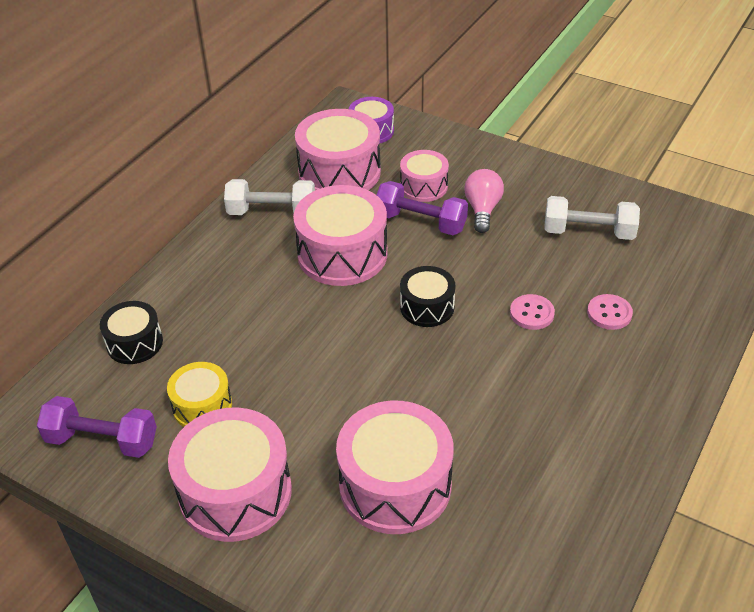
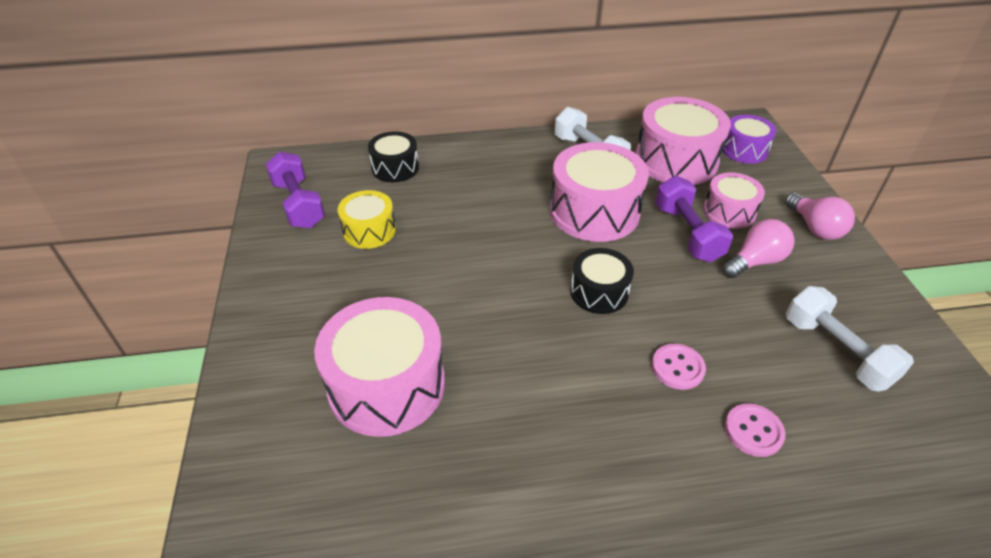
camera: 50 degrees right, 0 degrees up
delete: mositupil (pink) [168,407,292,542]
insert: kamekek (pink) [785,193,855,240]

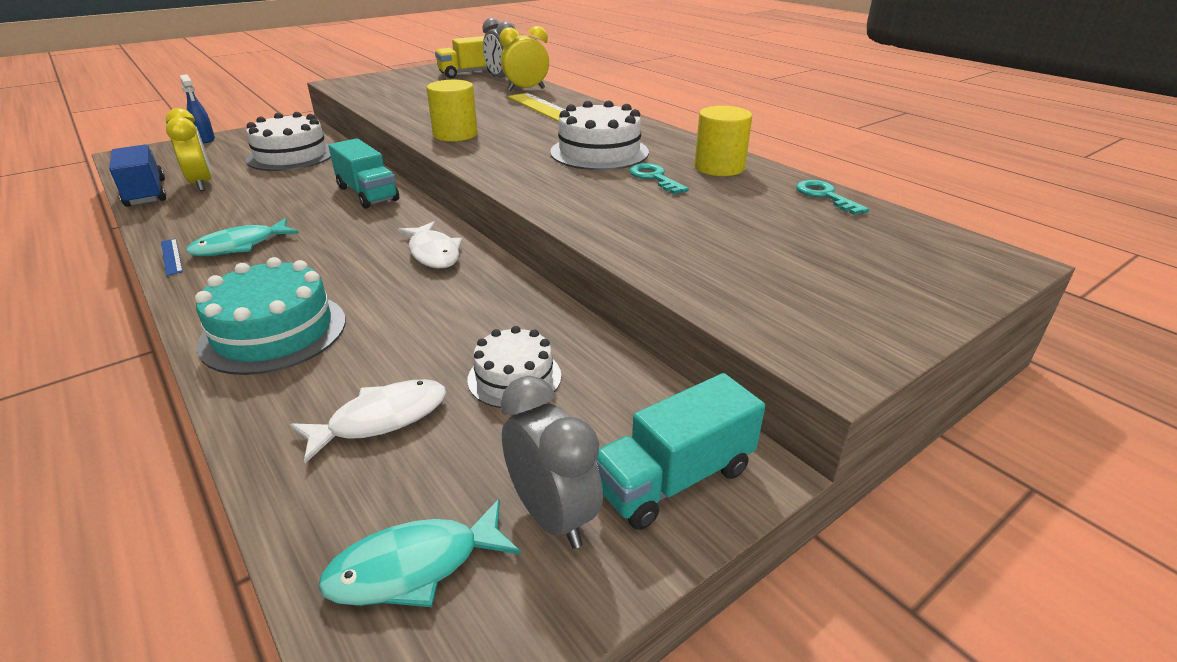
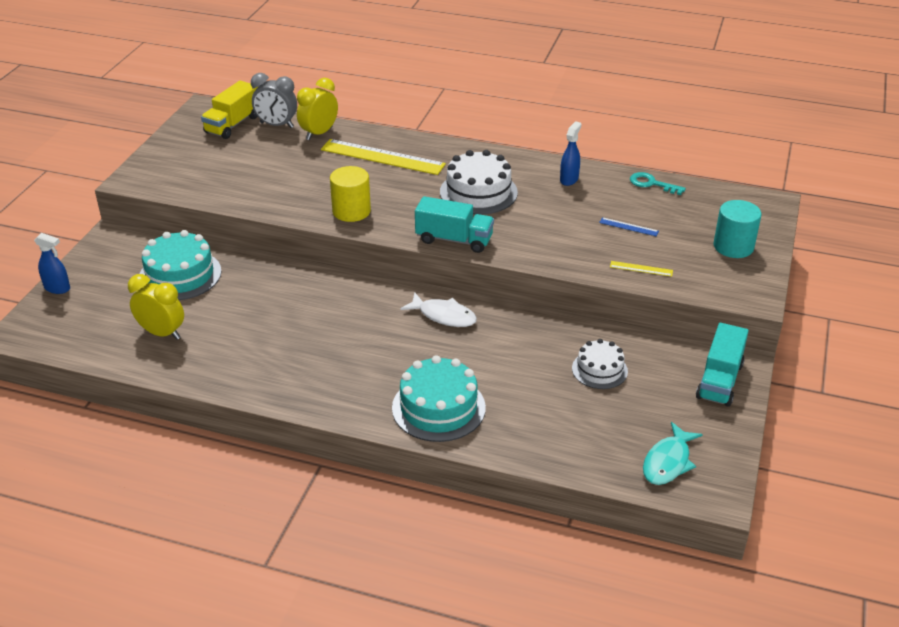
camera: 35 degrees left, 5 degrees up
delete: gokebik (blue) [109,144,166,207]; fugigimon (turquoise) [186,218,299,256]; fugigimon (white) [290,379,446,463]; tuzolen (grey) [500,376,603,549]; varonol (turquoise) [629,163,689,194]
insert: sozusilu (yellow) [610,261,673,277]; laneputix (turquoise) [714,200,761,258]
move: sozusilu (blue) [161,238,183,276] to [599,217,659,236]; gokebik (turquoise) [328,138,399,209] to [415,196,494,253]
replace: laneputix (yellow) [694,106,752,176] to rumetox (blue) [560,121,581,186]
recolor: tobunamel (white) [246,112,331,171] to tobunamel (turquoise) [140,230,222,300]

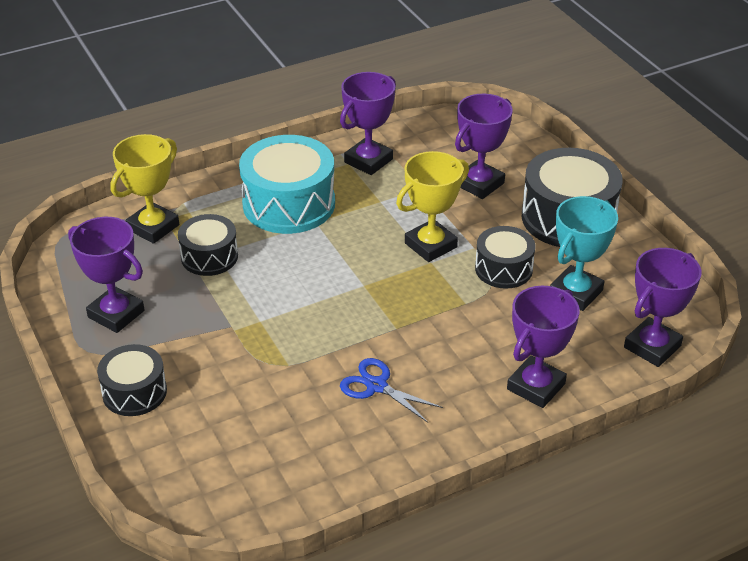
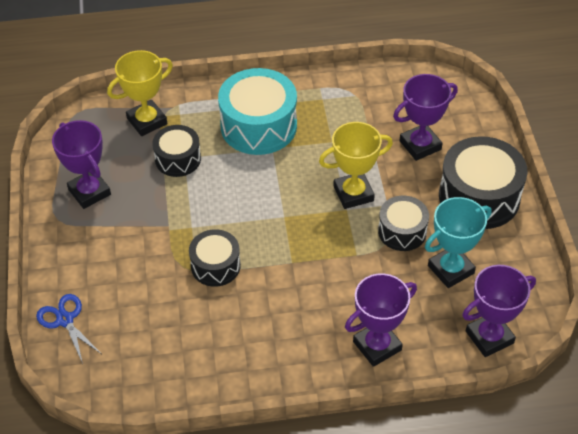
camera: 20 degrees right, 10 degrees up
delete: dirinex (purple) [340,72,396,175]
move: mositupil (black) [97,344,167,416] to [189,229,241,287]; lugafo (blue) [340,358,443,423] to [36,294,101,364]

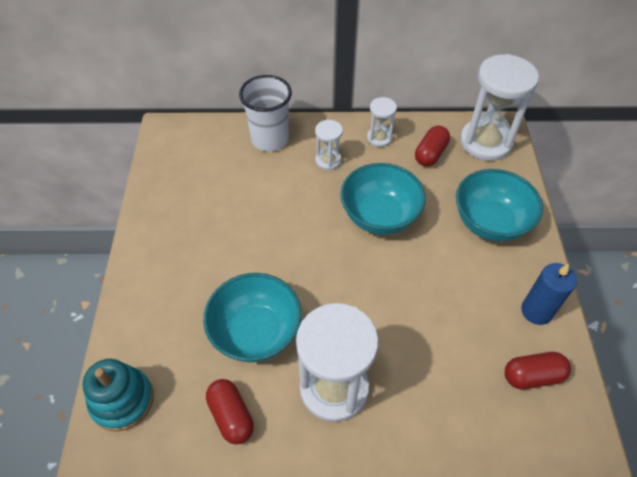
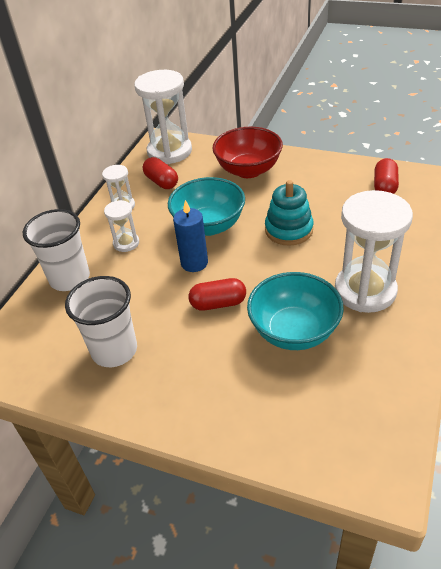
camera: 65 degrees left, 10 degrees down
insert: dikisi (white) [65,276,137,367]
move: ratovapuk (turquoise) [83,359,154,432] to [265,180,314,246]; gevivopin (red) [206,379,254,444] to [189,278,246,311]; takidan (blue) [521,263,577,325] to [173,200,208,272]
recolor: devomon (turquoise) [456,169,543,242] to devomon (red) [212,127,283,178]

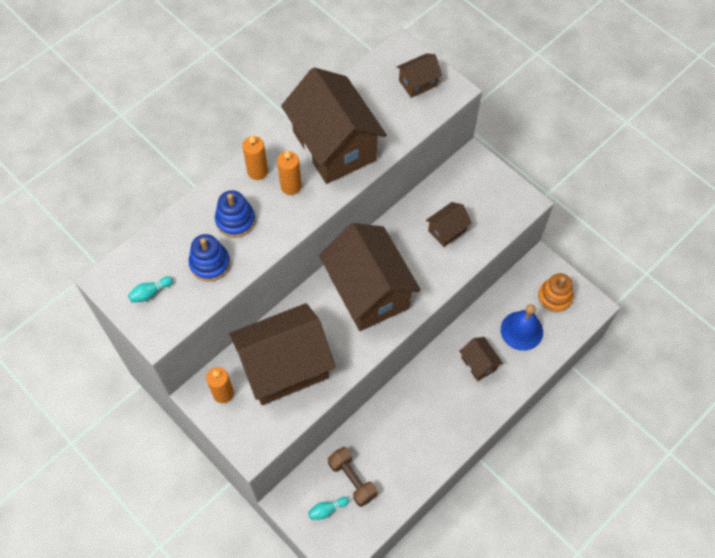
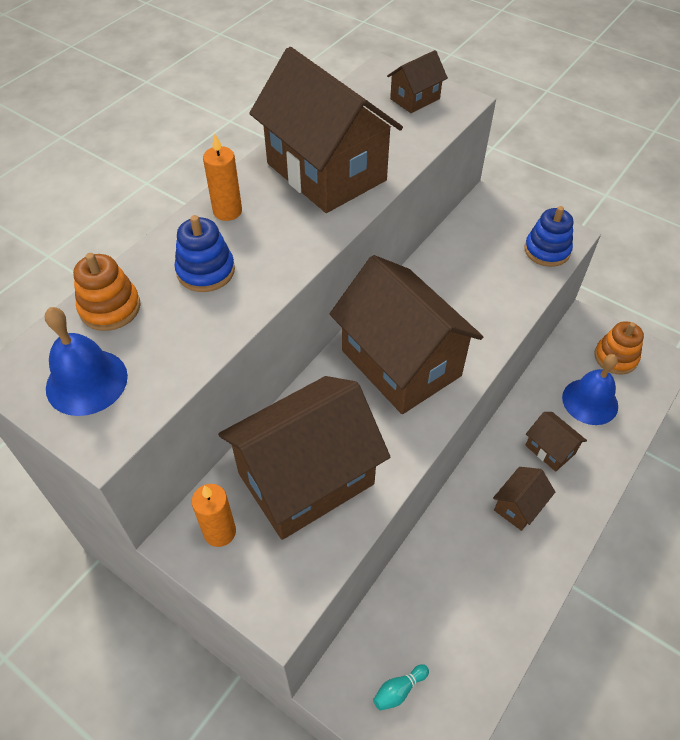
camera: 10 degrees left, 10 degrees down
delete: takidan (orange) [277,150,302,195]; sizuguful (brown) [328,447,378,507]
insert: ratovapuk (orange) [73,253,141,331]
move: ratovapuk (blue) [188,234,230,282] to [524,206,573,267]; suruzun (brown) [426,202,472,247] to [493,467,555,531]
replace: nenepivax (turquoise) [128,276,173,302] to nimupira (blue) [45,307,128,416]

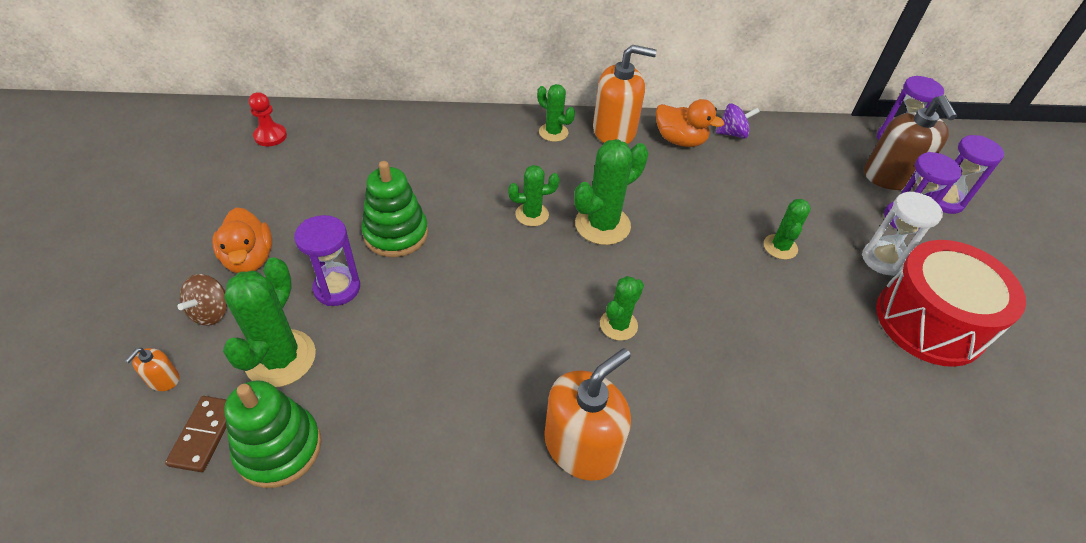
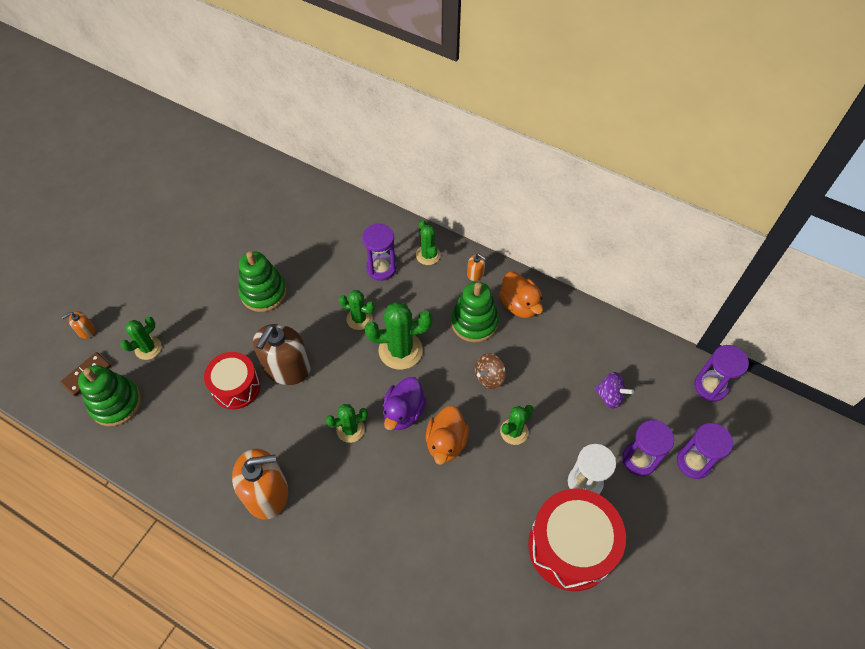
camera: 35 degrees right, 10 degrees up
delete: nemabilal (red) [249,92,287,146]
insert: mositupil (red) [204,352,261,409]; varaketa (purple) [382,377,427,430]; ratovapuk (green) [451,282,499,342]
move: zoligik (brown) [177,274,227,326] to [475,353,506,389]; varaketa (orange) [212,207,272,273] to [426,406,469,465]; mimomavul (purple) [294,215,360,306] to [362,224,397,281]; zoligik (purple) [715,103,760,139] to [594,372,634,409]; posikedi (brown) [864,95,957,190] to [253,324,311,385]
resize: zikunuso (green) [223,257,316,387] = [120,317,162,360] x0.60; posikedi (orange) [593,45,657,144] = [467,254,486,281] x0.43

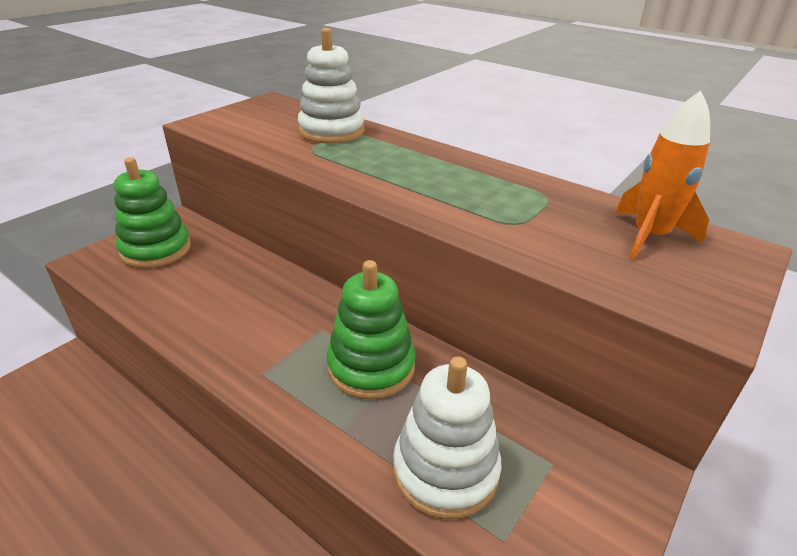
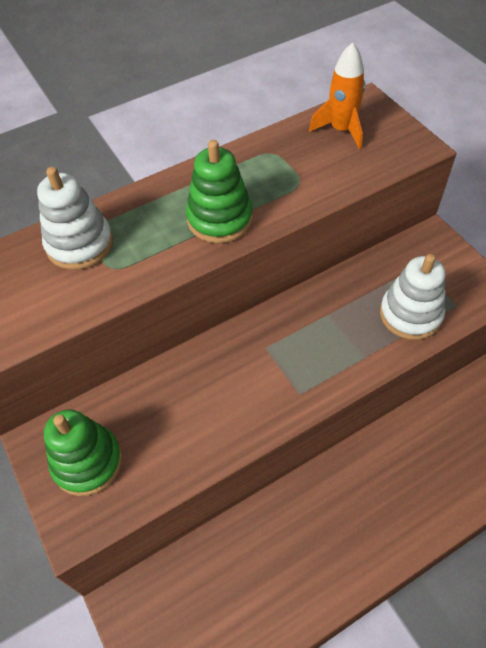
camera: 65 degrees left, 20 degrees up
move: ratovapuk (green) [327,260,415,400] to [186,140,253,243]

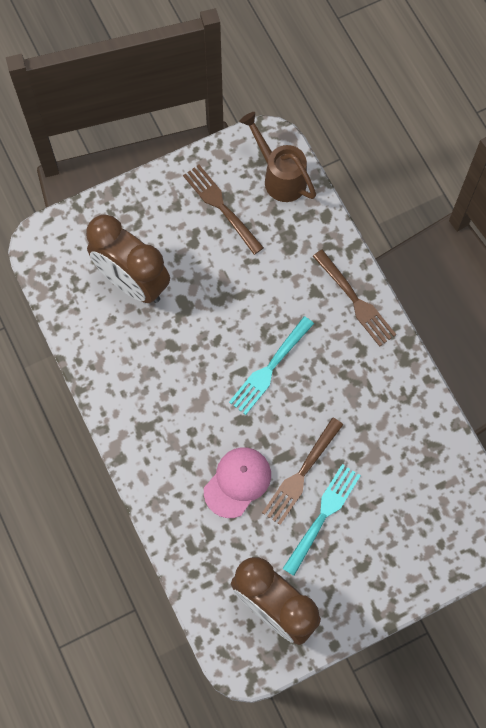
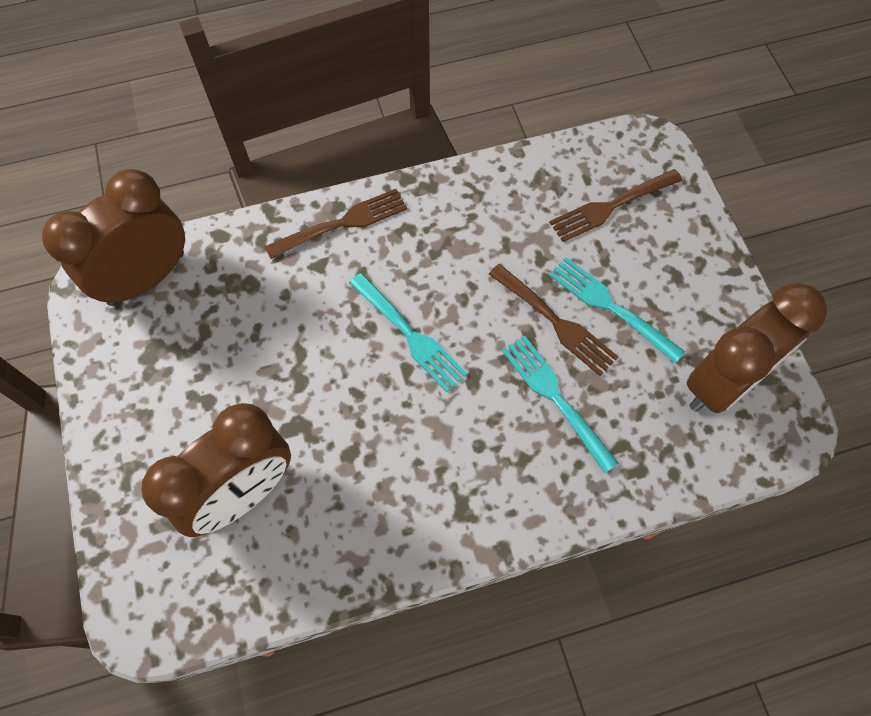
camera: 80 degrees left, 5 degrees down
move: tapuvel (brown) [183,165,264,255] to [549,169,683,242]
replace: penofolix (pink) [204,447,271,518] to tapuvel (turquoise) [502,335,619,474]; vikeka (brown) [239,112,316,202] to tuzolen (brown) [42,169,185,306]

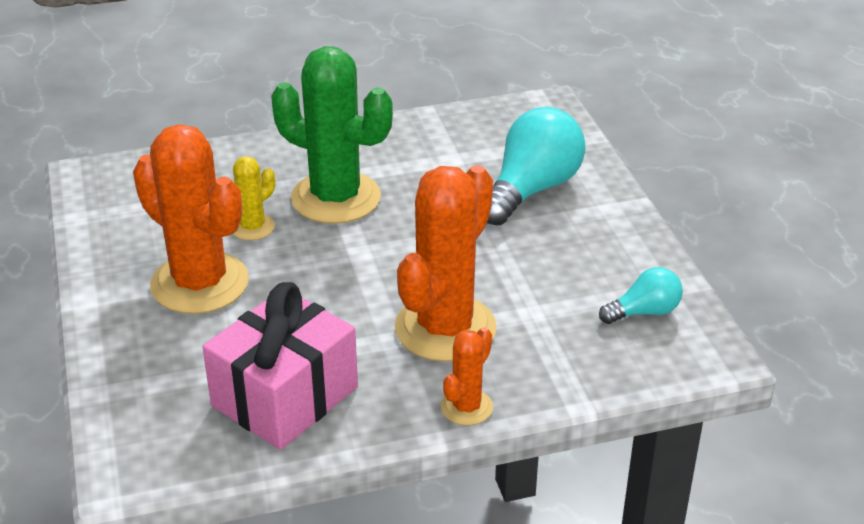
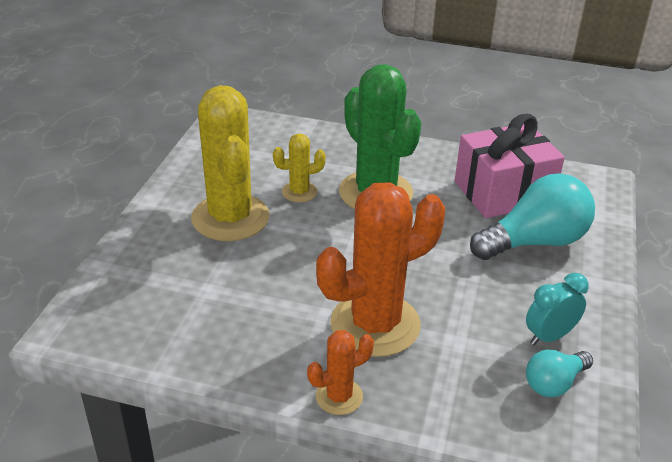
camera: 30 degrees right, 0 degrees up
insert: tuzolen (turquoise) [526,273,589,345]
move: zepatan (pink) [202,282,358,450] to [455,114,565,218]
recolor: zikunuso (orange) [133,124,249,314] to zikunuso (yellow) [191,85,270,241]
rotate: kamekek (turquoise) [599,267,683,324] = [526,350,593,397] 135 degrees clockwise

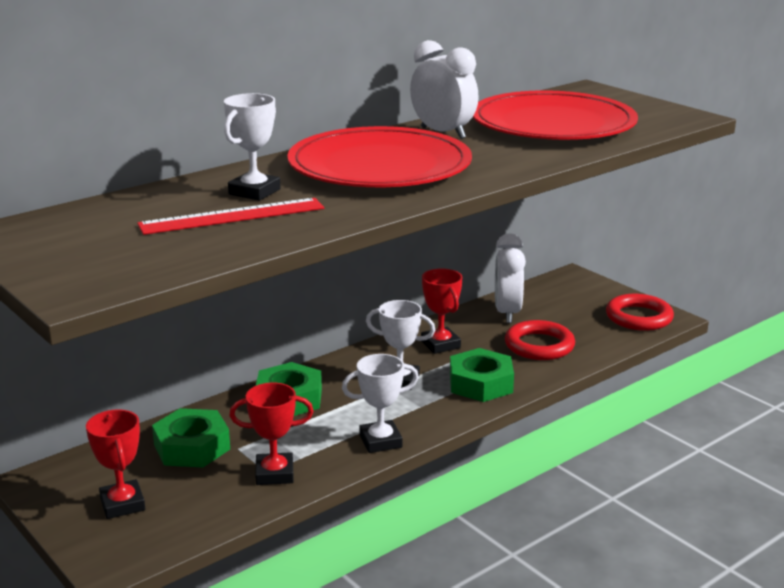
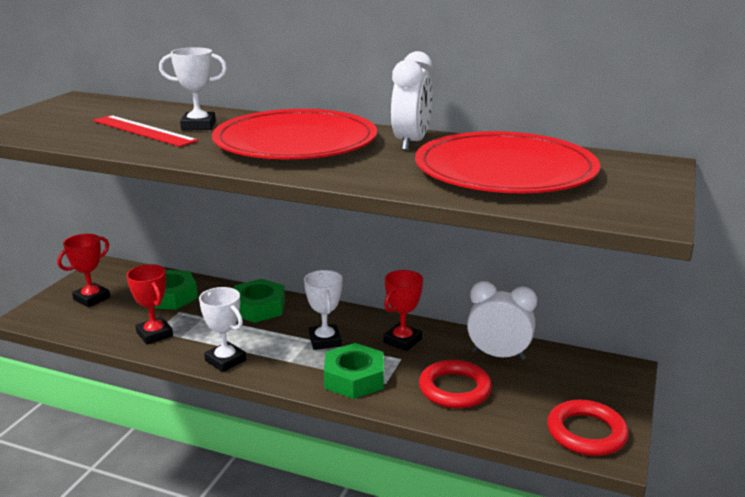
camera: 60 degrees right, 0 degrees up
rotate: tuzolen (white) [495,233,526,323] = [467,281,537,360] 45 degrees clockwise

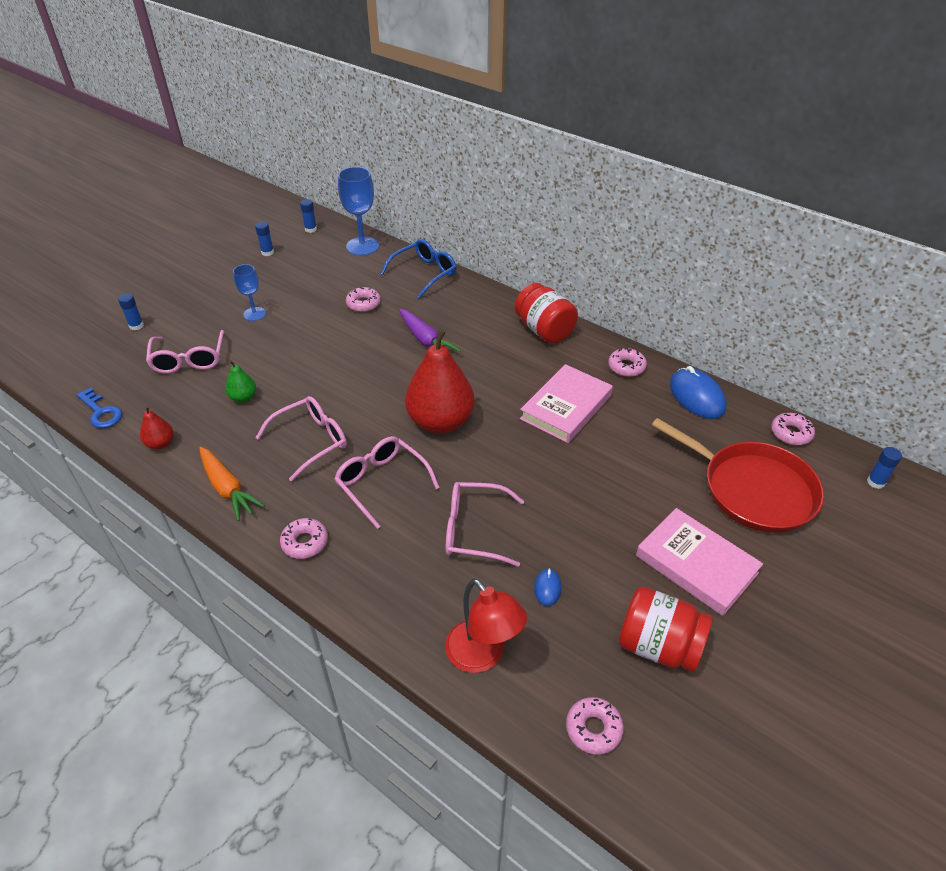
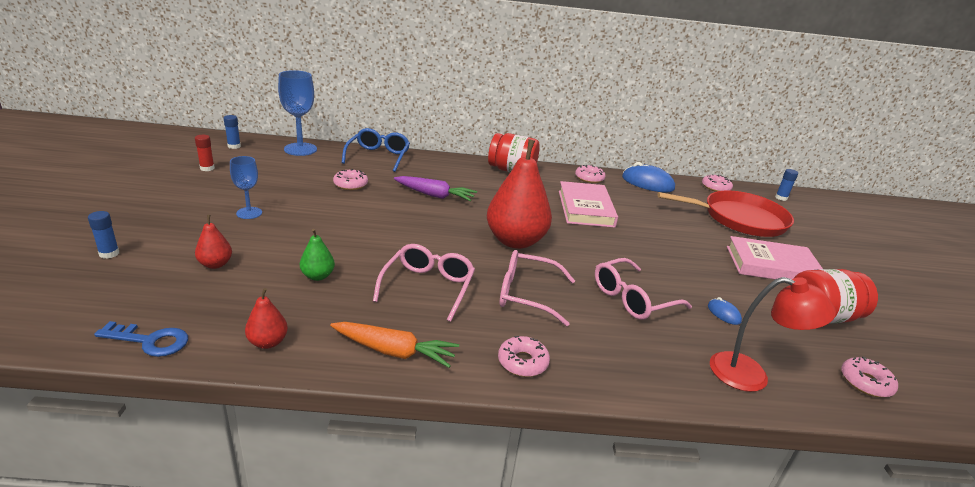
camera: 40 degrees left, 15 degrees down
replace: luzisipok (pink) [146,330,224,373] to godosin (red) [195,215,232,269]
recolor: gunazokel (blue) [255,222,274,256] to gunazokel (red) [195,135,215,171]

